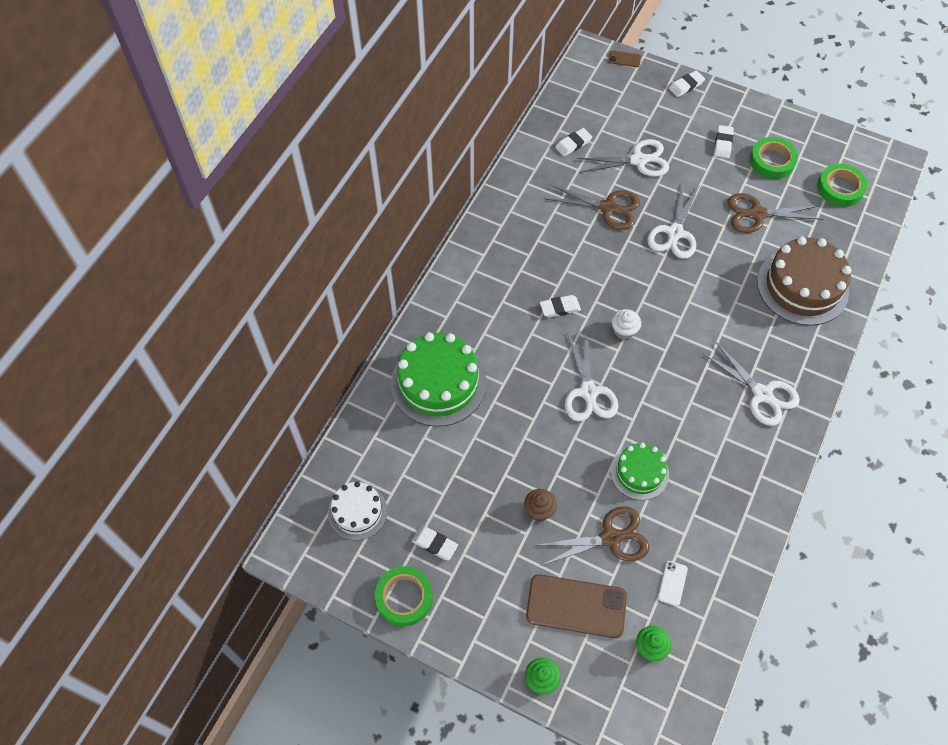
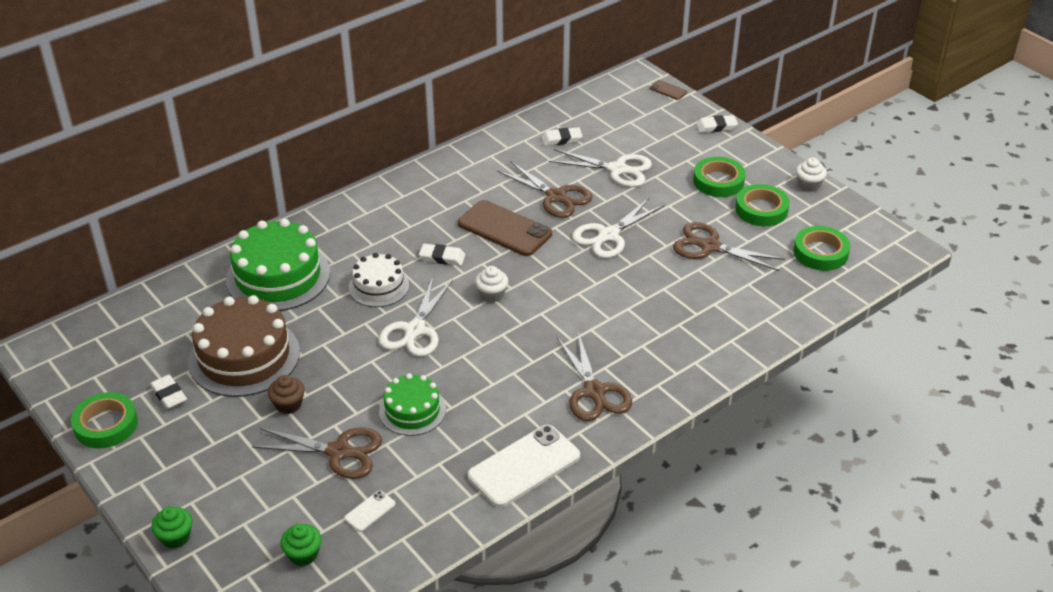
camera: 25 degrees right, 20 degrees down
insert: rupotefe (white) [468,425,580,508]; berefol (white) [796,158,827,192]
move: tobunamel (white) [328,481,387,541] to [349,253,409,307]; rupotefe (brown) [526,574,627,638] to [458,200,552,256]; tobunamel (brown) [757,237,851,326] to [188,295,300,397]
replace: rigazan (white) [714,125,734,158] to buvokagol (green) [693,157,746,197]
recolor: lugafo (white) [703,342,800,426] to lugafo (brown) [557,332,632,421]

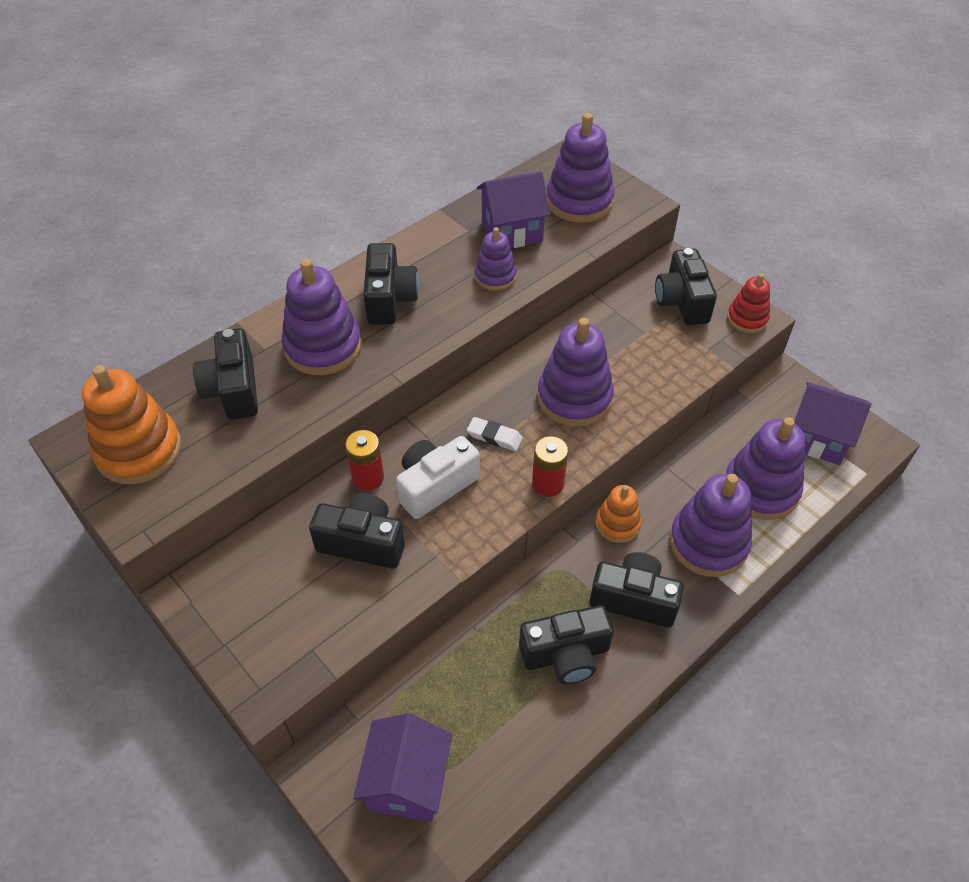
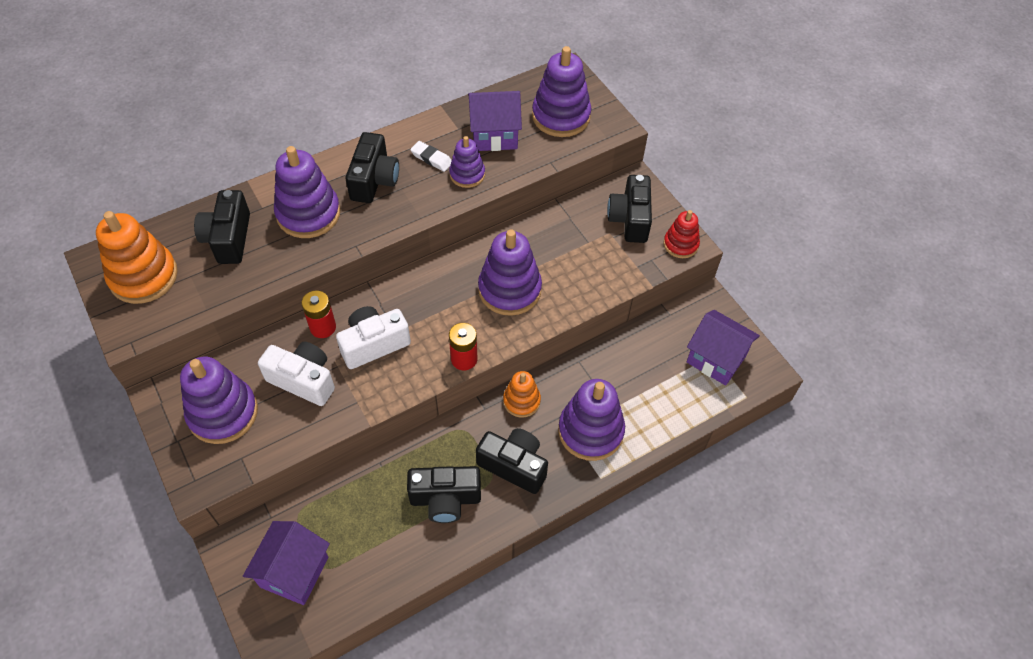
camera: 10 degrees right, 5 degrees up
move: rigazan (white) [467,417,523,451] to [410,141,452,172]; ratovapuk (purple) [725,417,806,520] to [180,357,258,444]
recolor: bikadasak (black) [309,493,405,569] to bikadasak (white) [258,342,335,406]

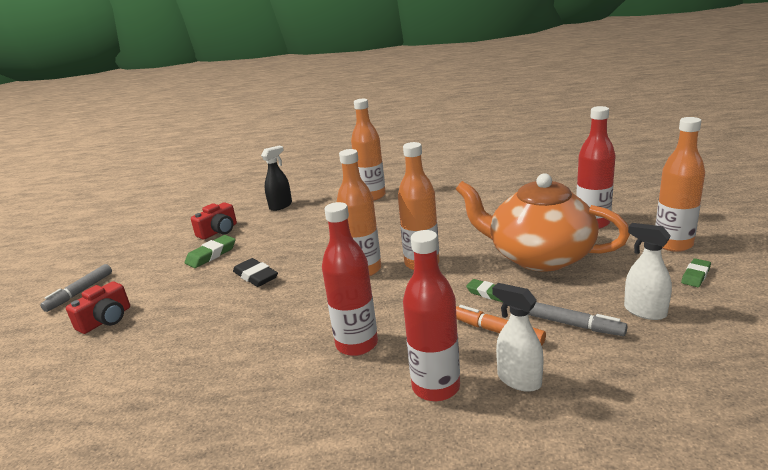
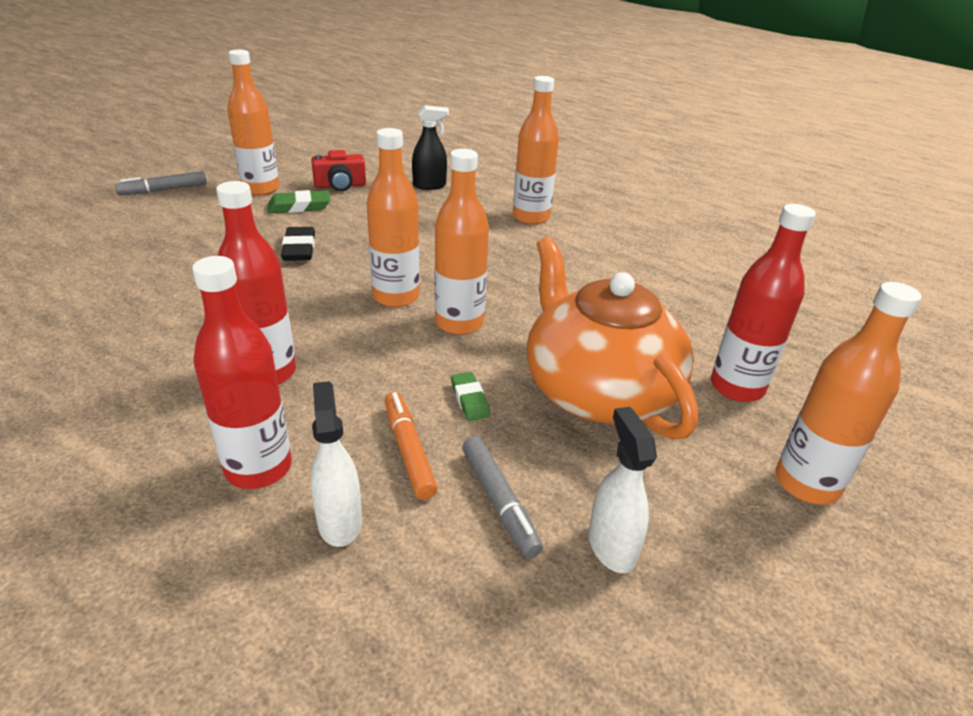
camera: 30 degrees right, 10 degrees up
delete: bikadasak (red) [66,281,130,334]; rigazan (green) [681,258,711,287]
insert: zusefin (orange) [227,50,279,196]

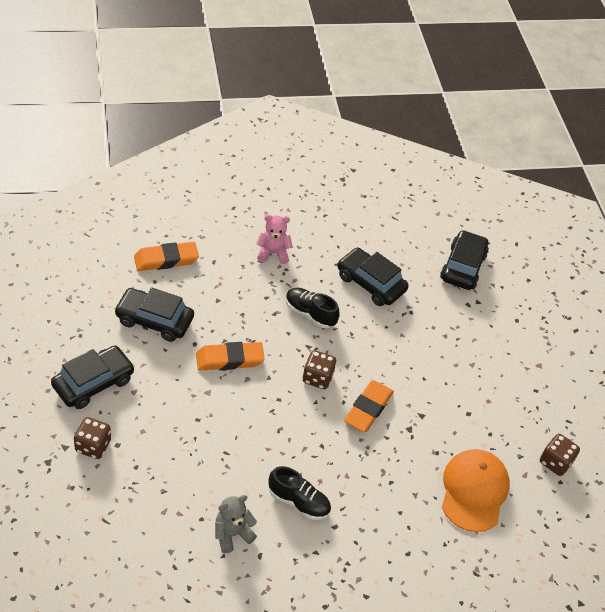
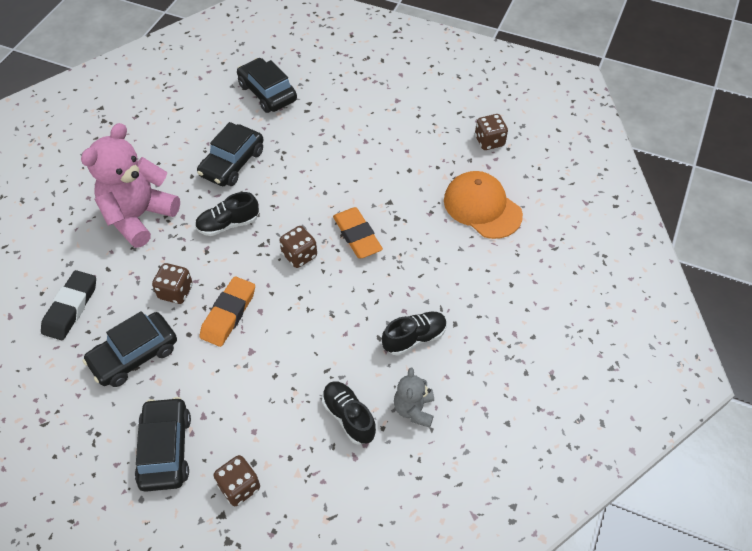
camera: 50 degrees left, 5 degrees up
insert: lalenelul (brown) [152,263,193,304]; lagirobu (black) [322,381,376,445]
recolor: rigazan (orange) [134,242,199,271] to rigazan (black) [41,270,96,340]
rotate: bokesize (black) [338,247,408,306] = [197,122,263,186] 45 degrees counterclockwise
resize: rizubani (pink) [256,215,293,264] = [81,123,180,248] x1.97

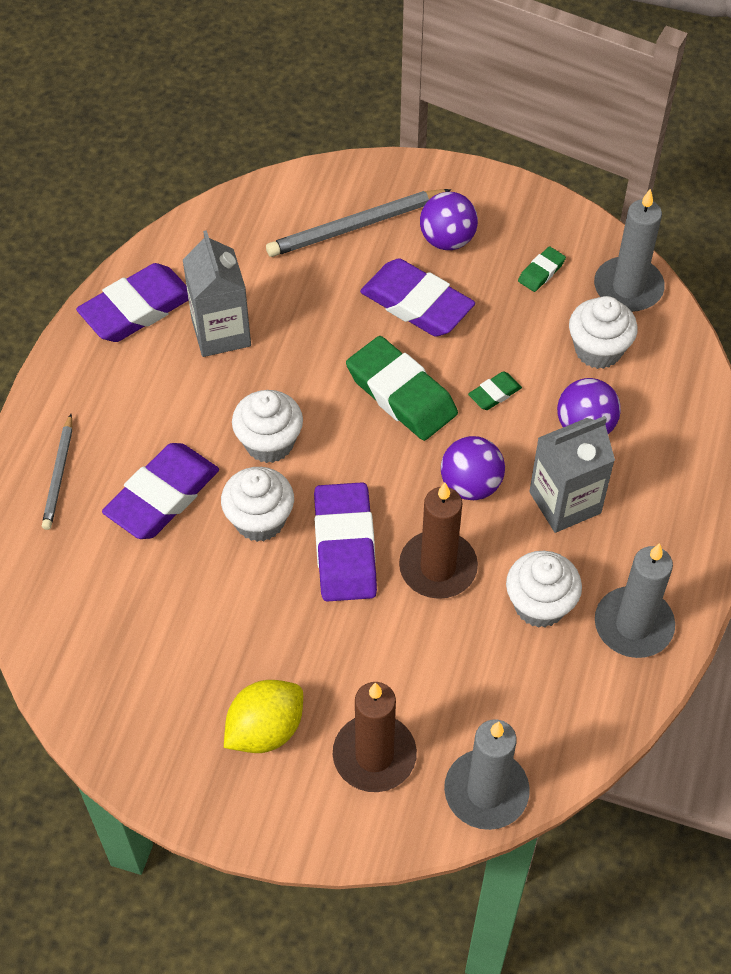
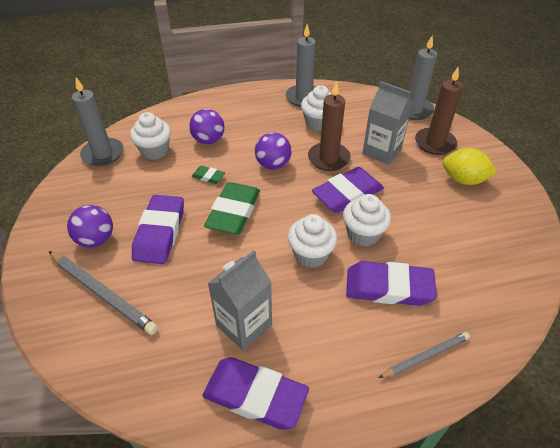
camera: 120 degrees left, 10 degrees down
delete: rigazan (green) [518,246,566,292]
move: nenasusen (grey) [529,416,615,533] to [362,81,413,165]

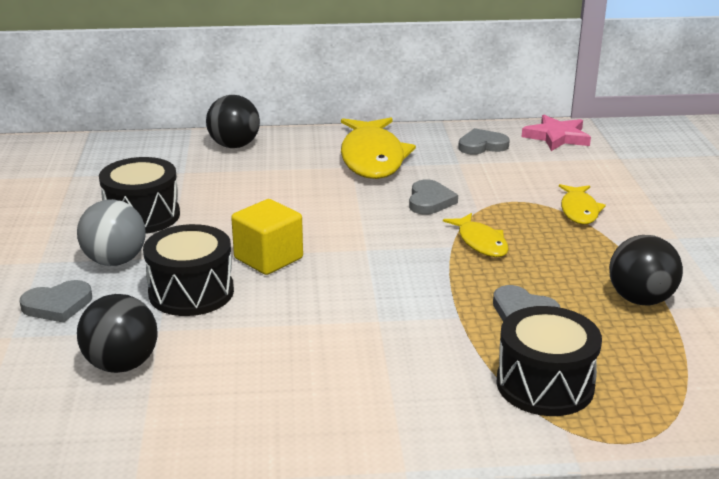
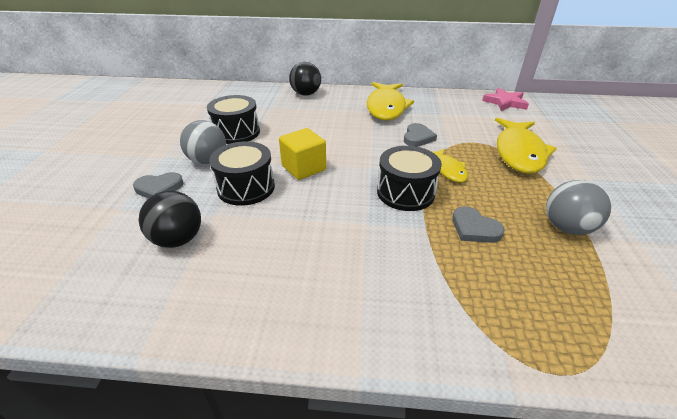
camera: 10 degrees right, 10 degrees up
delete: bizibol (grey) [458,128,510,154]
move: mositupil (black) [496,306,602,416] to [377,146,442,211]
recolor: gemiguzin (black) [609,235,683,305] to gemiguzin (grey) [546,180,611,235]
resize: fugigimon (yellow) [559,184,606,225] = [495,118,557,173] x1.88

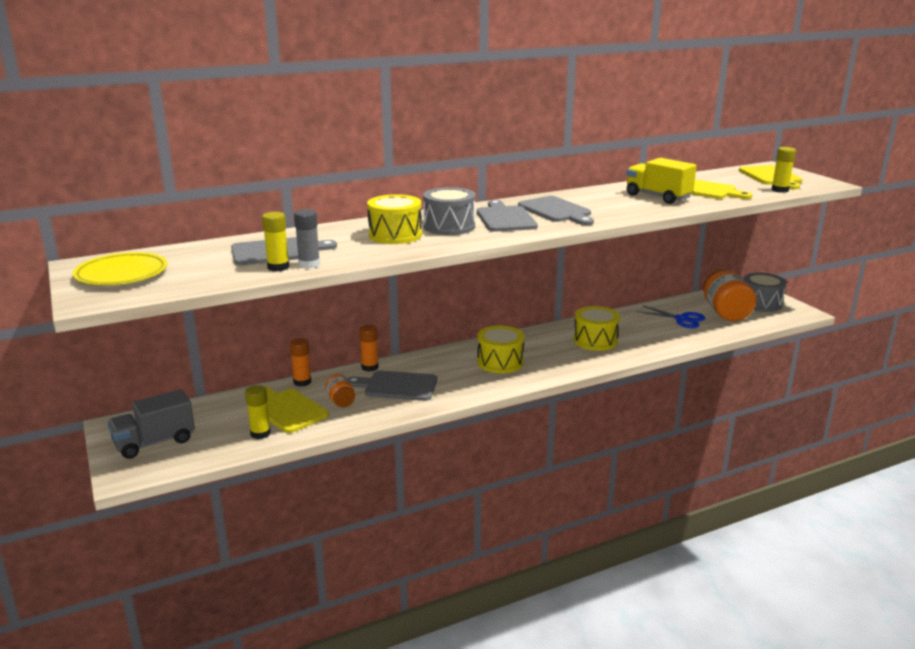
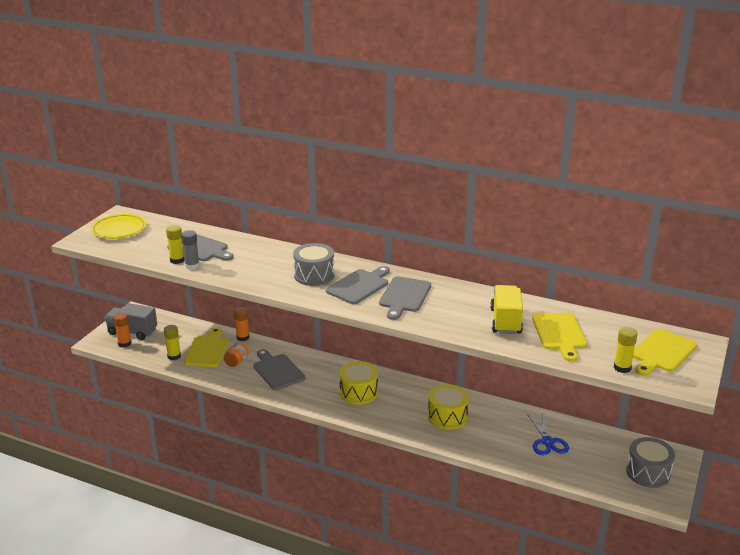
camera: 50 degrees right, 5 degrees up
delete: mositupil (yellow) [367,194,422,244]; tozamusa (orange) [703,269,757,321]
move: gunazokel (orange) [359,325,379,372] to [114,313,131,347]

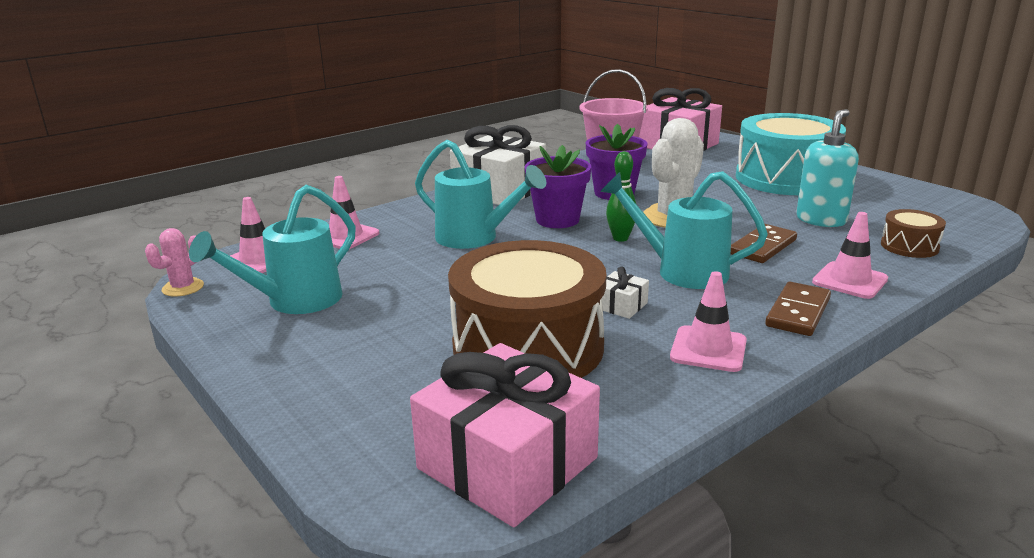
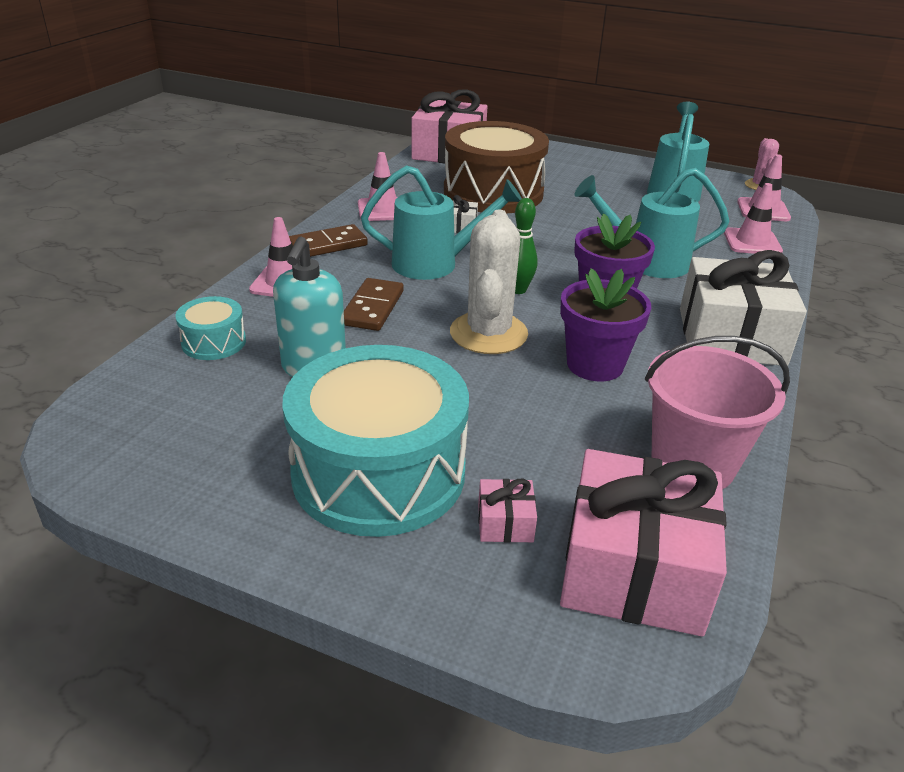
camera: 150 degrees right, 10 degrees up
insert: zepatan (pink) [478,479,537,543]
recolor: mositupil (brown) [881,209,946,258] to mositupil (turquoise) [175,296,246,360]
rotate: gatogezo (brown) [765,282,831,336] = [289,224,368,257] 60 degrees clockwise

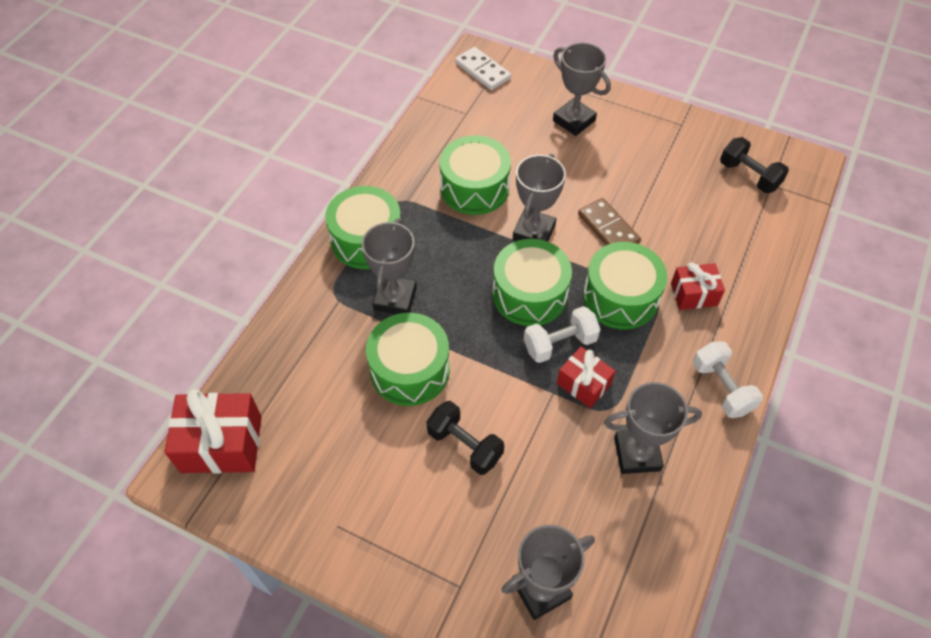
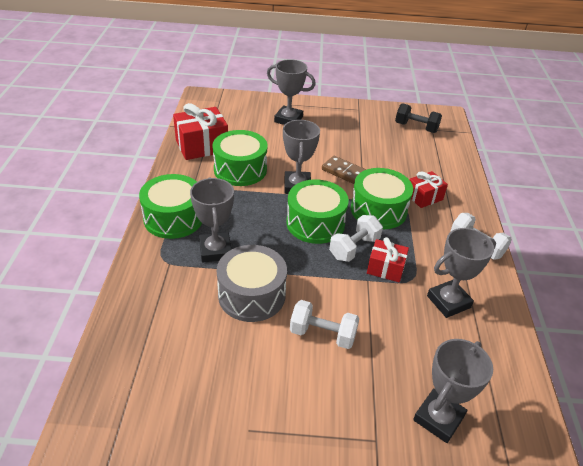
camera: 25 degrees left, 15 degrees down
delete: gatogezo (white) [455,47,511,90]
move: zepatan (red) [164,390,262,473] to [173,103,228,160]
recolor: mositupil (green) [366,313,450,406] to mositupil (grey) [217,245,287,322]; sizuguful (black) [426,401,504,475] to sizuguful (white) [290,300,359,349]

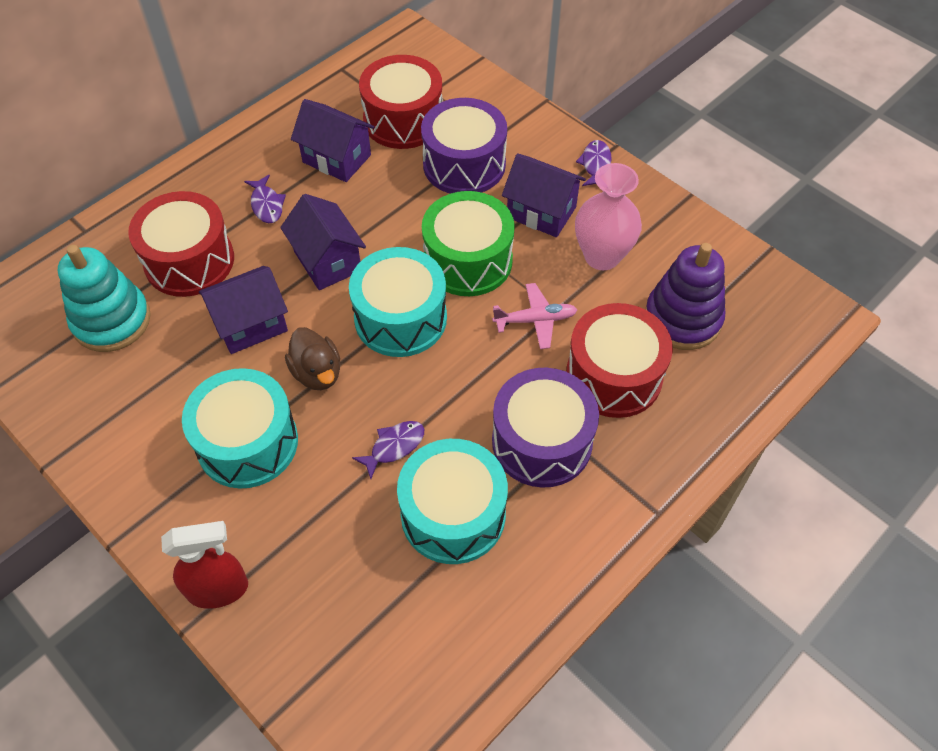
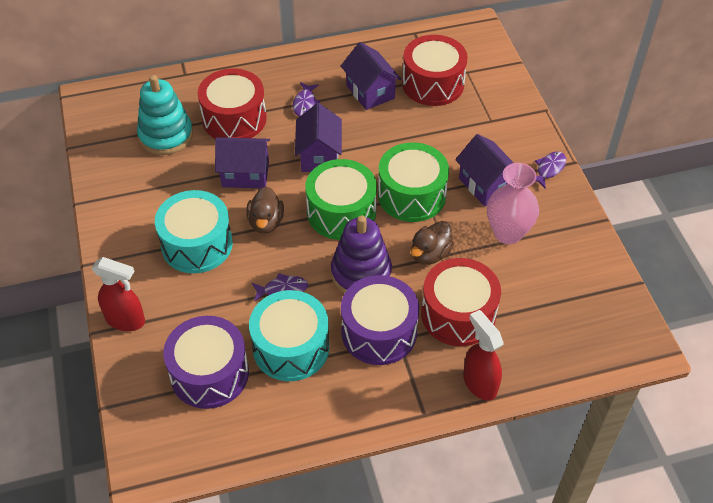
camera: 30 degrees right, 5 degrees down
insert: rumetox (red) [463,310,504,401]
move: mositupil (purple) [421,98,507,194] to [163,316,249,409]; ratovapuk (purple) [645,243,725,350] to [331,215,392,294]
replace: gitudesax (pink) [492,283,577,349] to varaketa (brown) [411,221,454,265]
recolor: mositupil (turquoise) [349,247,447,357] to mositupil (green) [305,159,377,240]

